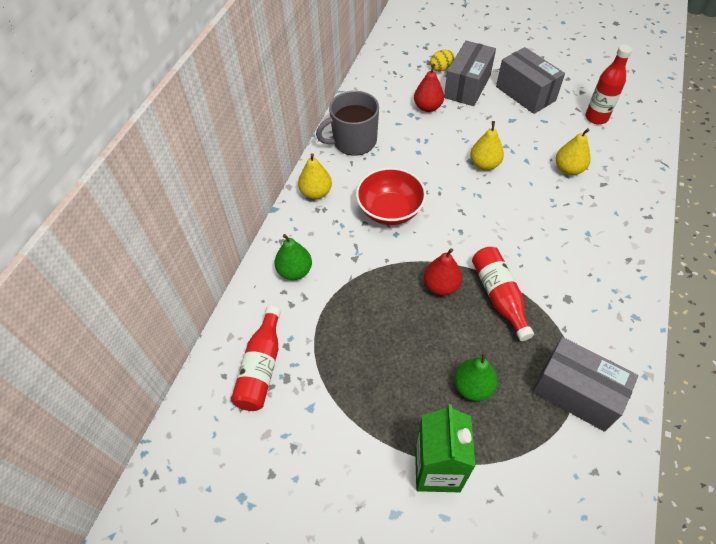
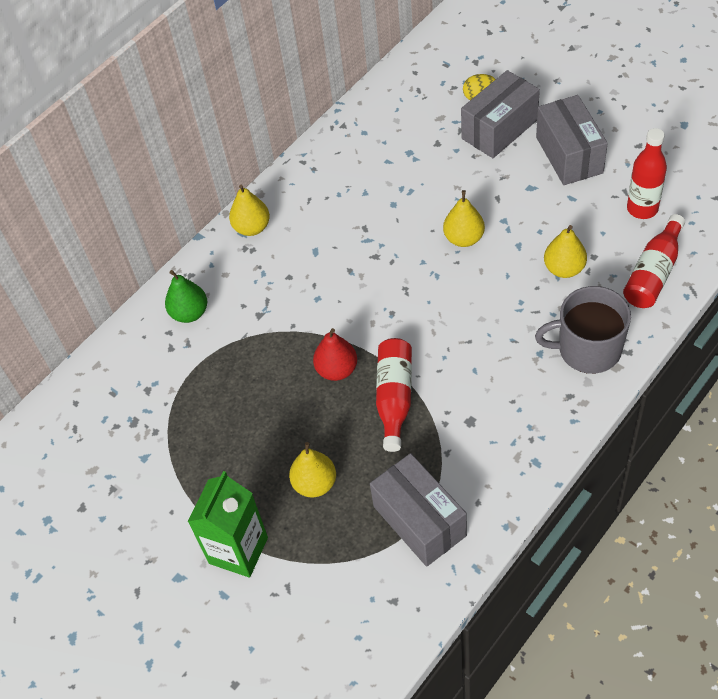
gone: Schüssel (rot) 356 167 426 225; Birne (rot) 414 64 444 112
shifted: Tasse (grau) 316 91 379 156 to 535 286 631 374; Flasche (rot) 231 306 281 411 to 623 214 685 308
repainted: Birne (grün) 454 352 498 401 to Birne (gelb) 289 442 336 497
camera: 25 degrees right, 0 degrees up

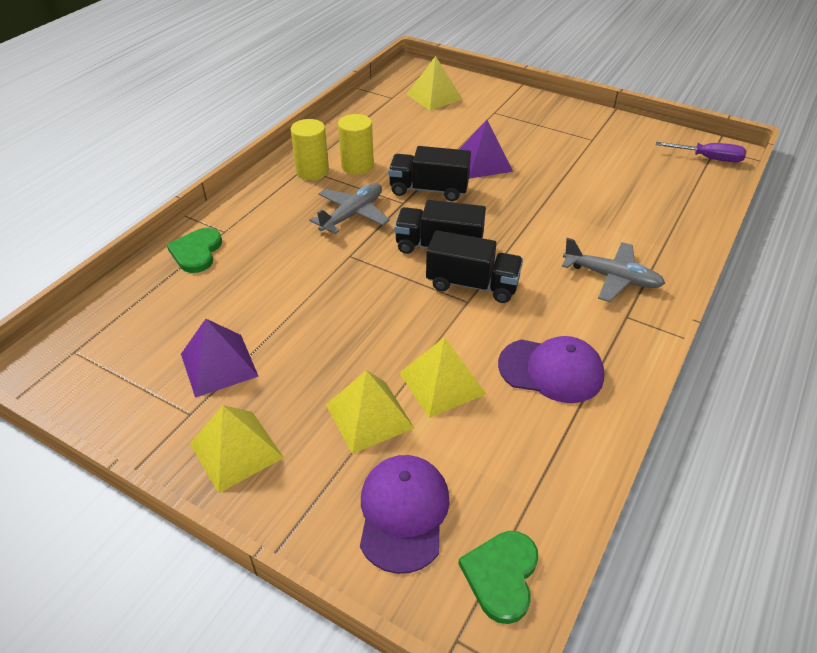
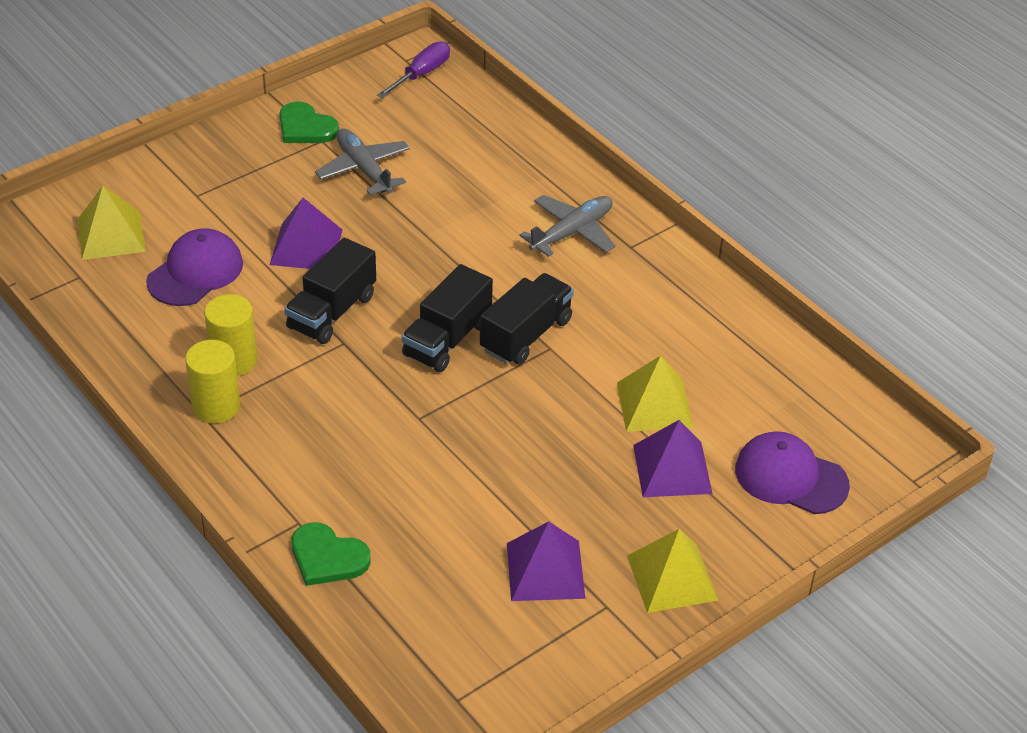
shifted: Kappe (lila) 498 336 604 403 to 146 228 243 306; Herz (grün) 458 531 538 624 to 280 101 339 143; Flugzeug (grau) 309 183 390 234 to 315 128 410 195
repainted: Pyramide (gelb) 326 370 414 454 to Pyramide (lila) 633 420 712 497
camera: 70 degrees left, 0 degrees up

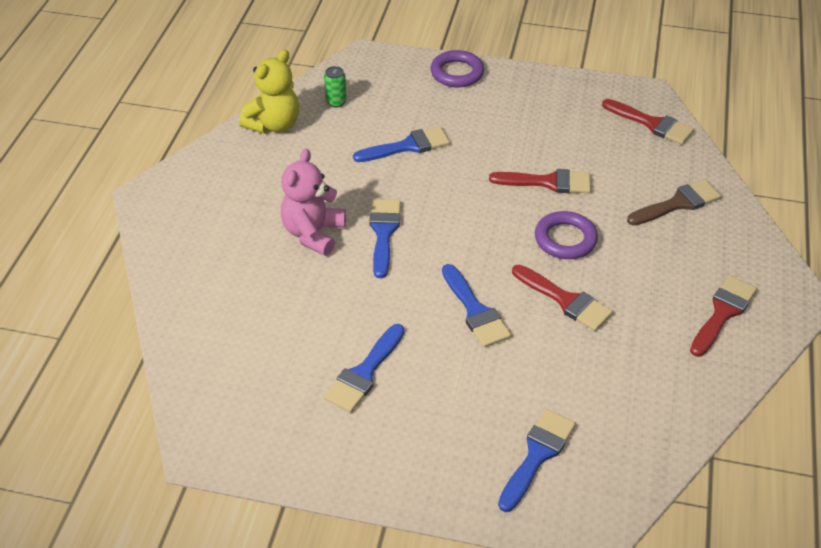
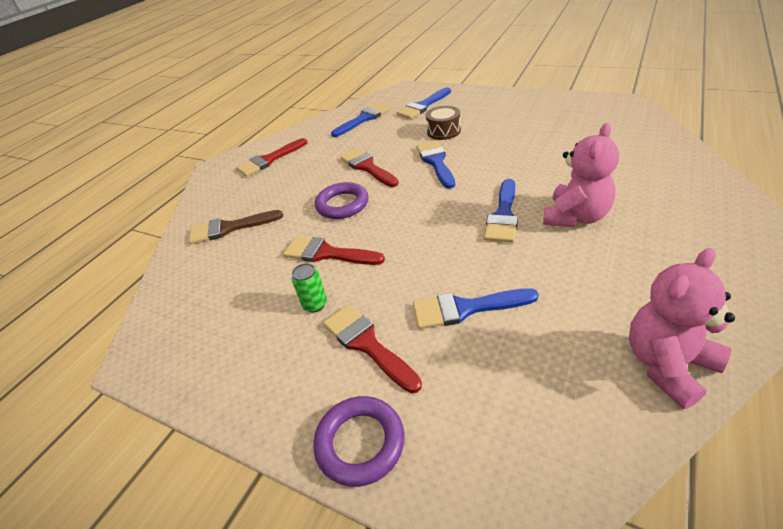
new: Trommel (braun) 426 106 461 140
shifted: Dose (grün) 324 66 347 107 to 291 263 327 312; Pinsel (rot) 602 99 694 145 to 323 304 422 393; Pinsel (blau) 324 324 404 413 to 331 103 391 137
repainted: Teddybär (gelb) 239 50 299 133 to Teddybär (rosa) 629 248 735 409
camera: 160 degrees left, 5 degrees down

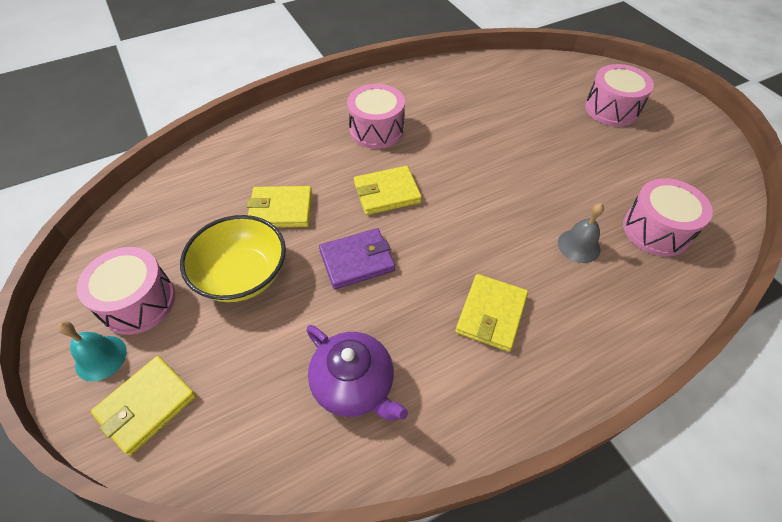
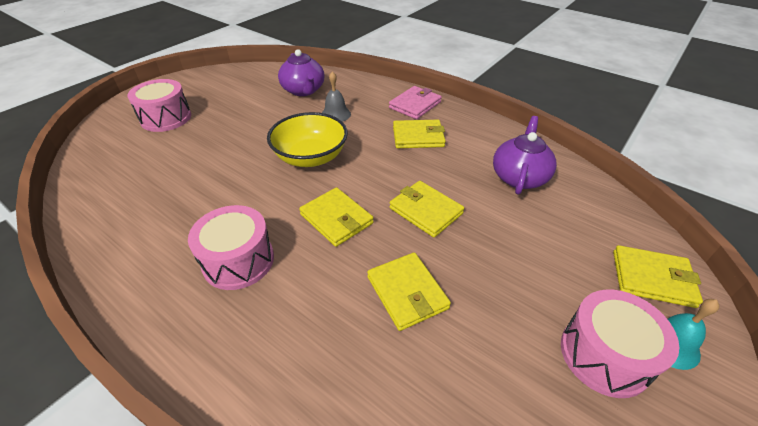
new: Geldbörse (rosa) 389 86 442 119
shifted: Schüssel (gelb) 180 215 286 302 to 267 112 348 167
swapped: Trommel (rosa) 623 178 713 256 to Teekanne (lila) 278 49 324 96
repainted: Geldbörse (lila) 319 228 395 289 to Geldbörse (gelb) 389 181 464 237
camera: 115 degrees left, 10 degrees down

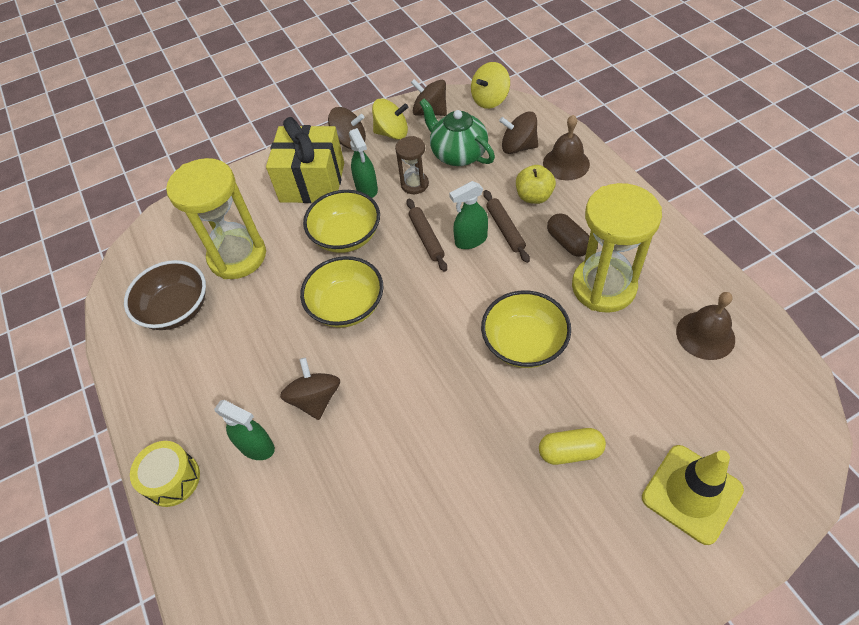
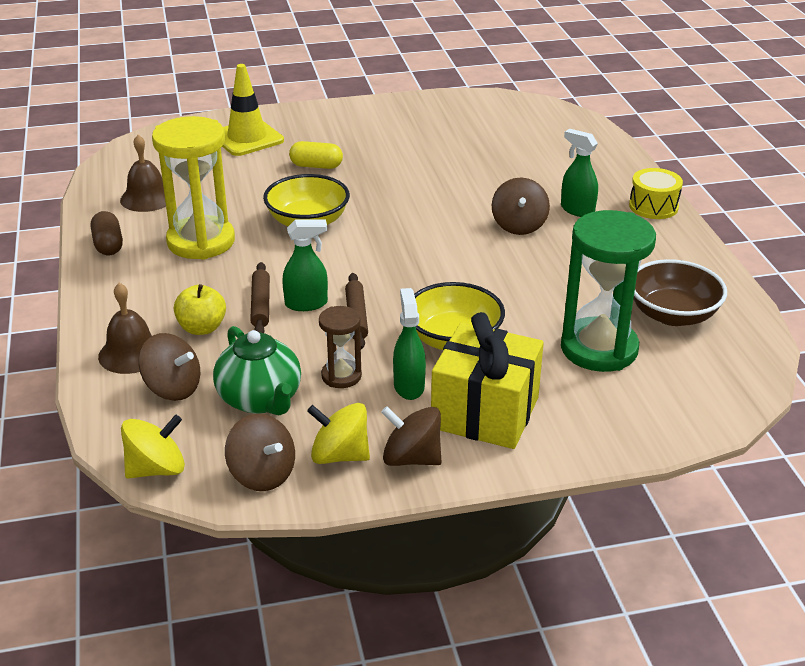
gone: Schüssel (gelb) 300 256 383 328
shifted: Kapsel (braun) 547 213 589 257 to 91 211 123 255
repainted: Sanduhr (gelb) 166 158 266 279 to Sanduhr (grün) 561 210 656 372
camera: 170 degrees left, 20 degrees down

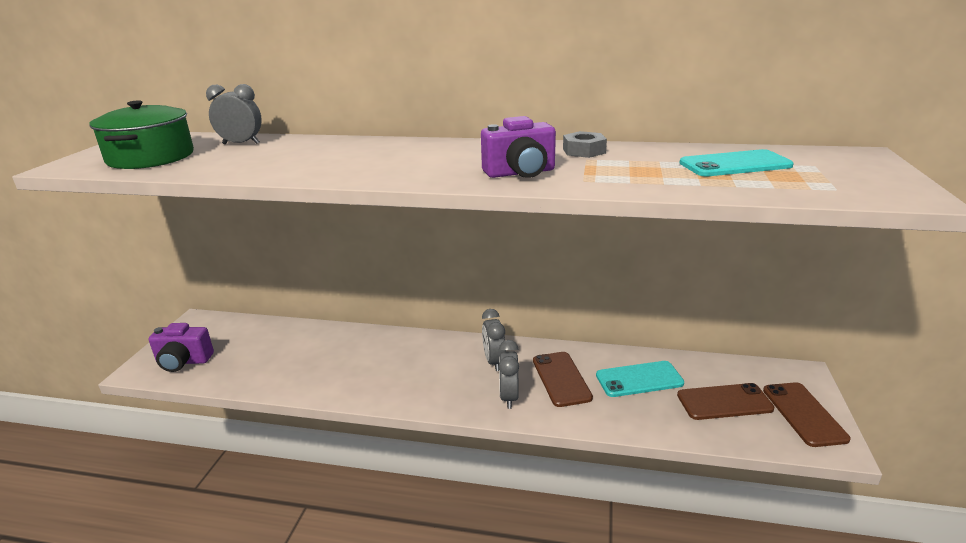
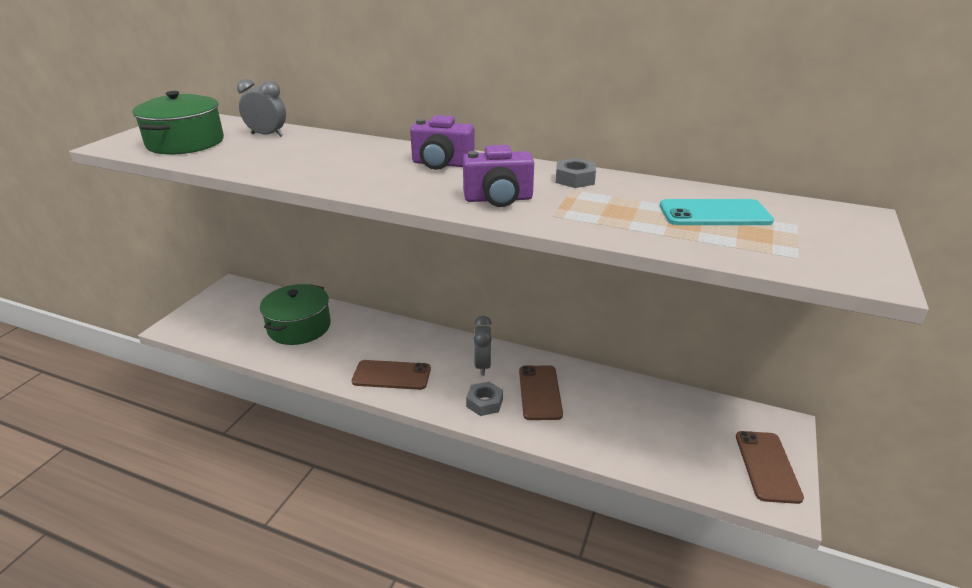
gone: Handy (türkis) 596 361 684 397
new: Kochtopf (grün) 260 284 331 345
shifted: Handy (braun) 677 383 774 420 to 352 360 431 390; Kamera (lila) 149 323 214 372 to 410 115 475 170
swapped: Wecker (grau) 499 340 519 409 to Sechskantmutter (grau) 466 382 503 416
camera: 10 degrees right, 5 degrees up

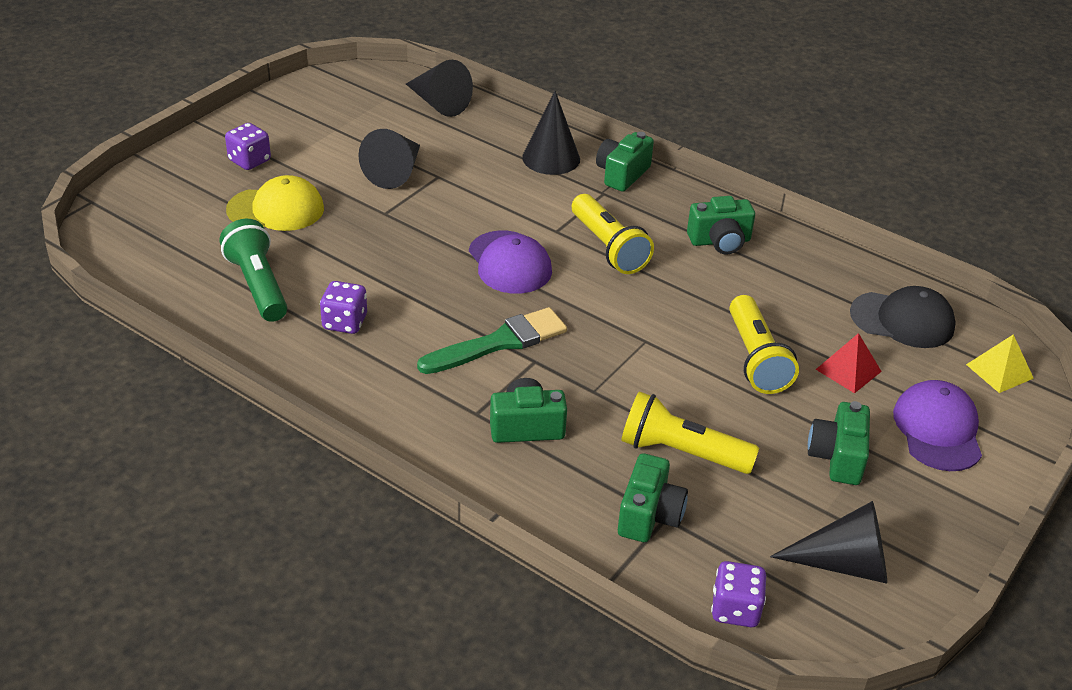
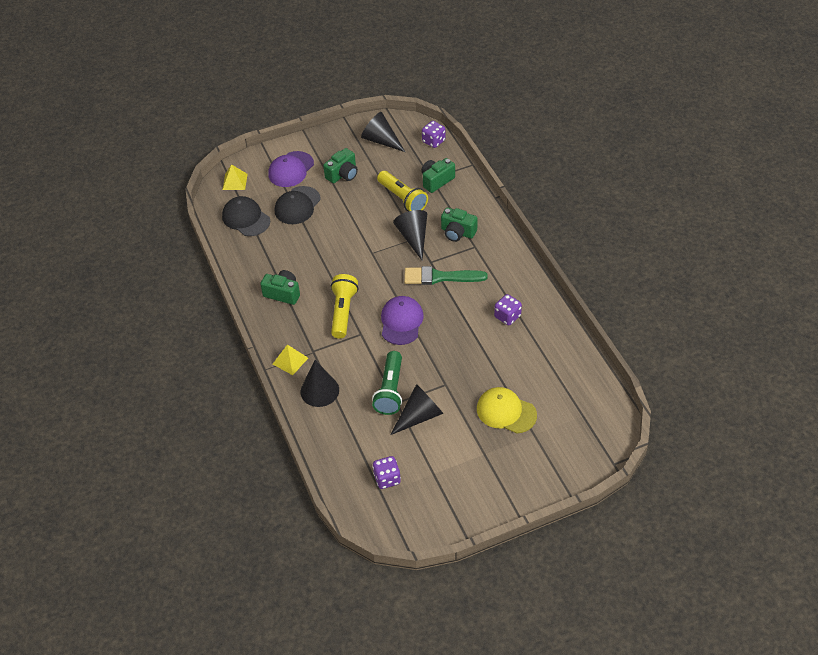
gone: Taschenlampe (gelb) 730 295 799 394
shifted: Taschenlampe (grün) 220 219 287 322 to 372 351 402 415; Spielwürfel (lila) 225 123 271 170 to 373 456 401 489; Kegel (schwarz) 406 60 473 117 to 393 210 427 260
swapped: Kamera (grün) 596 132 654 192 to Pyramide (gelb) 273 345 308 375; Pyramide (rot) 815 333 882 393 to Kappe (schwarz) 275 186 321 224
camera: 145 degrees left, 10 degrees up

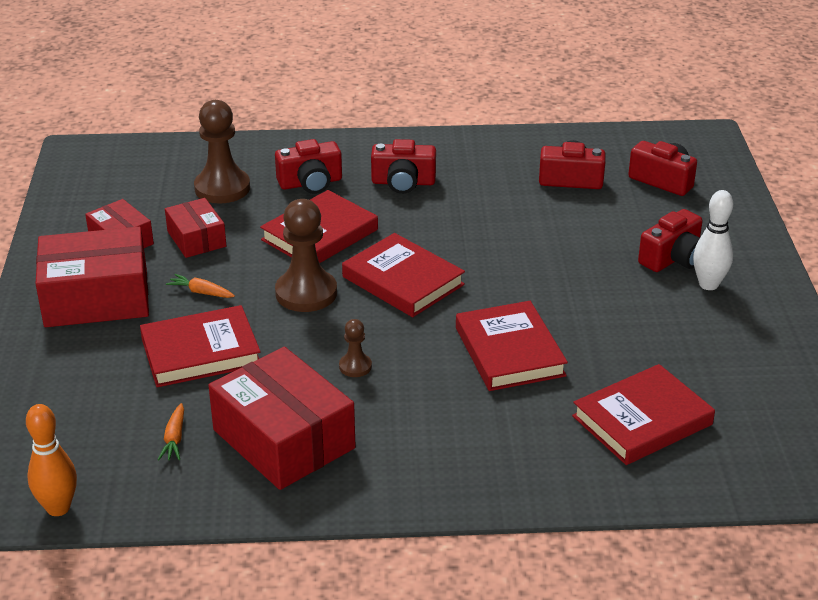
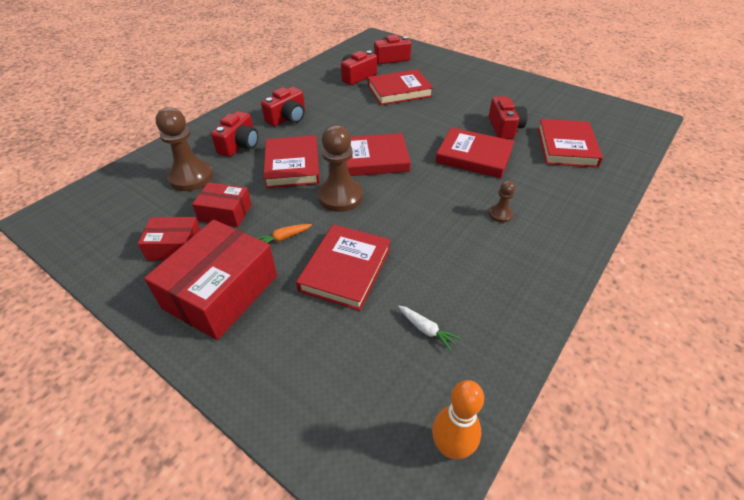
gone: Schachtel (rot) 208 347 356 490; Bowlingkegel (weiß) 693 190 733 290
new: Buch (rot) 368 69 433 105
shifted: Kamera (rot) 638 209 702 272 to 489 96 528 139; Bauer (braun) 339 319 372 377 to 489 181 515 223
repainted: Karotte (orange) 158 403 184 460 to Karotte (weiß) 398 306 461 351
camera: 50 degrees left, 10 degrees up

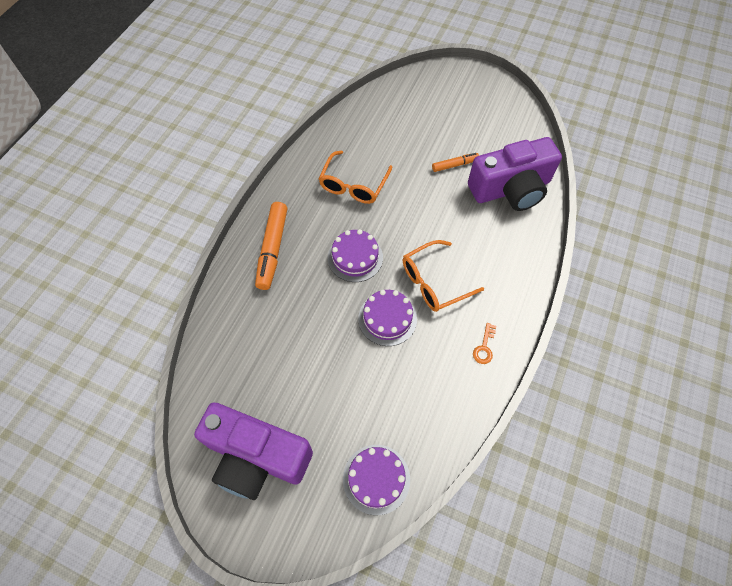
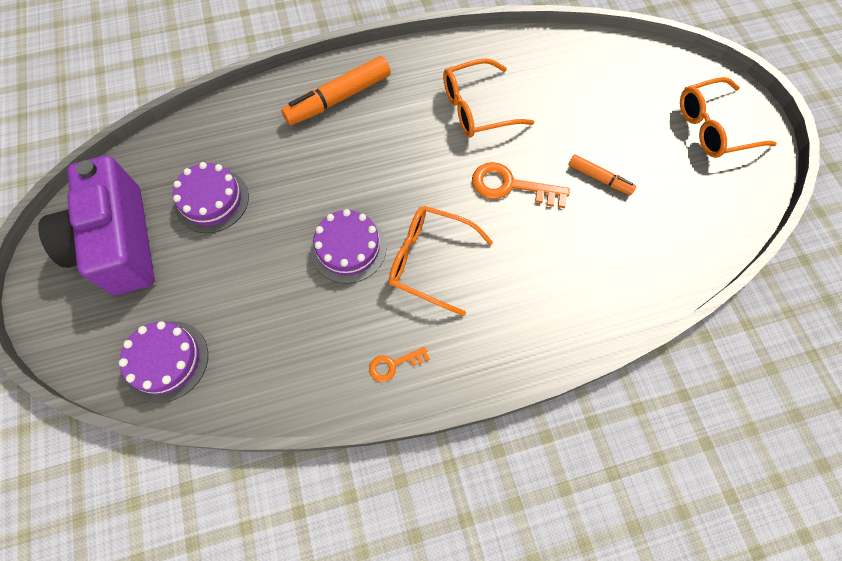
gone: Kamera (lila) 468 137 562 211
new: Schlüssel (orange) 472 162 570 208; Brille (orange) 680 77 777 158
shifted: Kuchen (lila) 328 229 383 282 to 173 162 249 233
camera: 50 degrees right, 5 degrees up

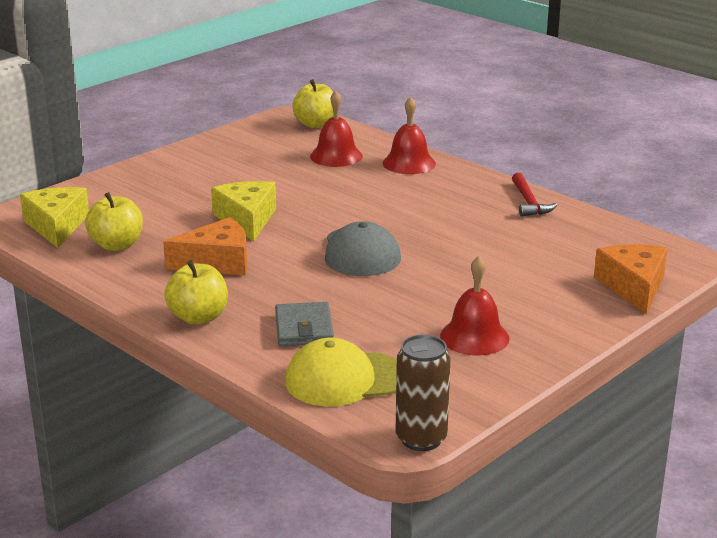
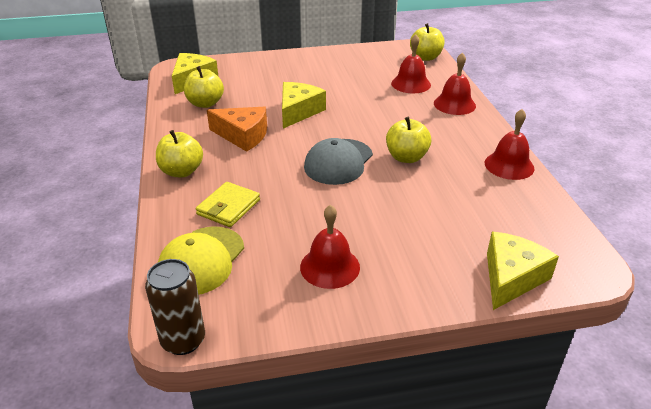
new: Apfel (gelb) 386 117 431 163
swapped: Hammer (rot) 512 173 557 217 to Glocke (rot) 485 109 535 180
repainted: Geldbörse (grau) 275 302 334 347 to Geldbörse (gelb) 196 182 260 227; Käse (orange) 594 244 668 314 to Käse (gelb) 487 232 559 310
rotated: Kappe (gelb) 285 338 397 407 = 158 227 244 295 90 degrees counterclockwise
camera: 35 degrees right, 10 degrees up

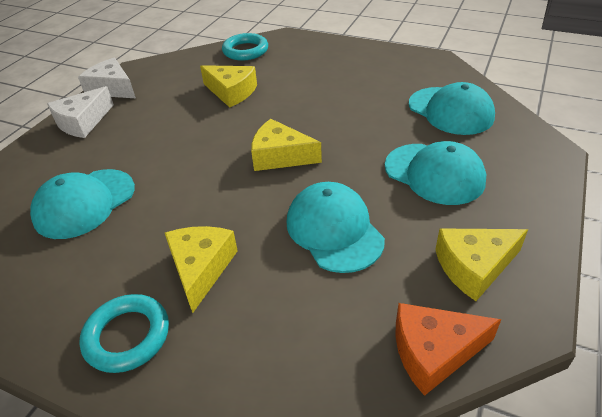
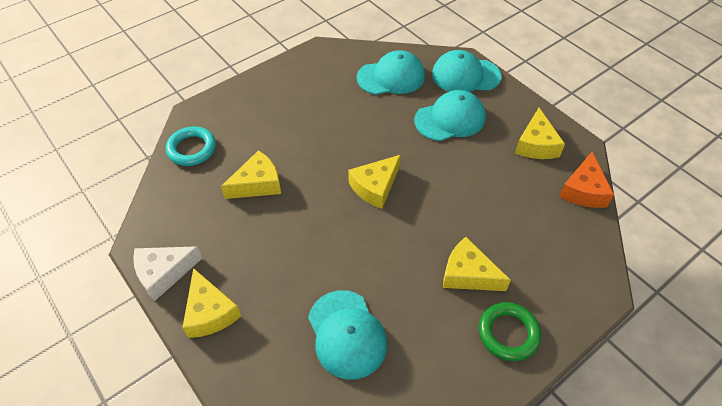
shifted: Kappe (türkis) 287 182 385 273 to 432 50 501 92
repainted: Käse (weiß) 47 86 114 138 to Käse (gelb) 182 268 241 338; Ring (türkis) 80 294 169 373 to Ring (grün) 479 302 541 361
camera: 65 degrees left, 10 degrees up

